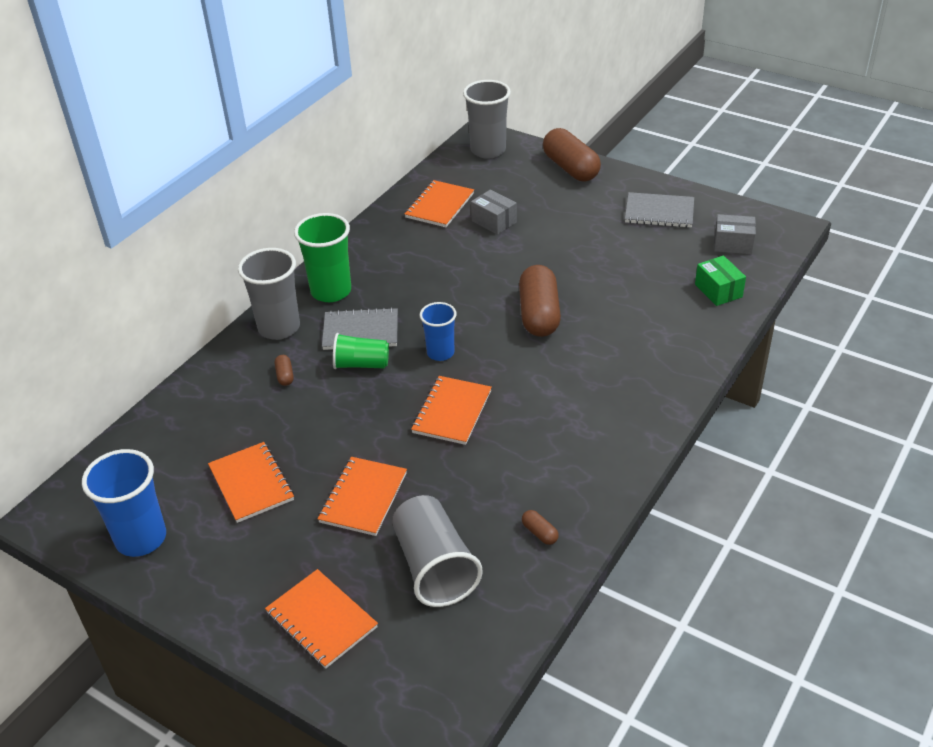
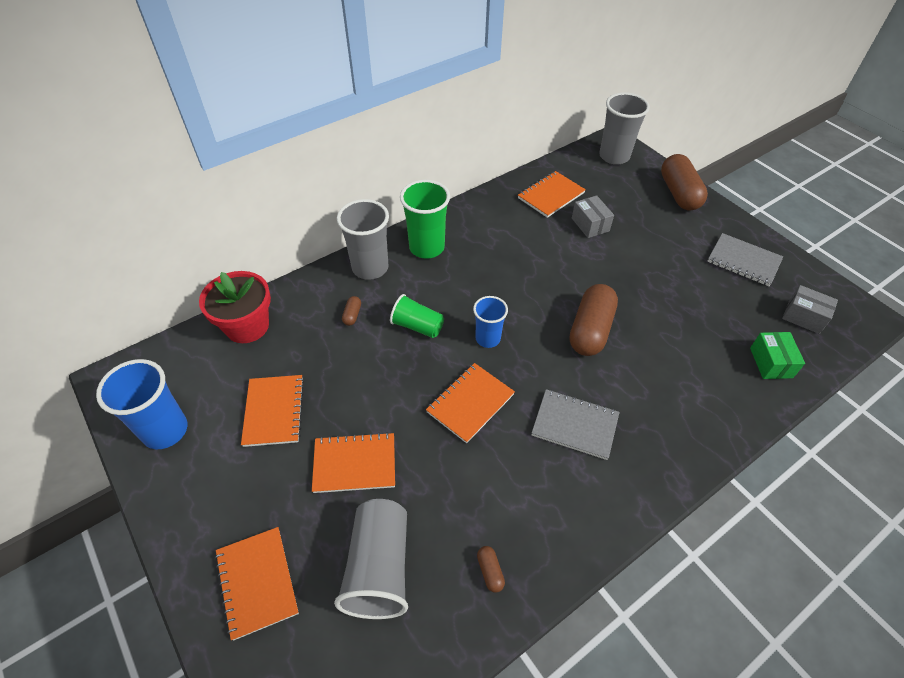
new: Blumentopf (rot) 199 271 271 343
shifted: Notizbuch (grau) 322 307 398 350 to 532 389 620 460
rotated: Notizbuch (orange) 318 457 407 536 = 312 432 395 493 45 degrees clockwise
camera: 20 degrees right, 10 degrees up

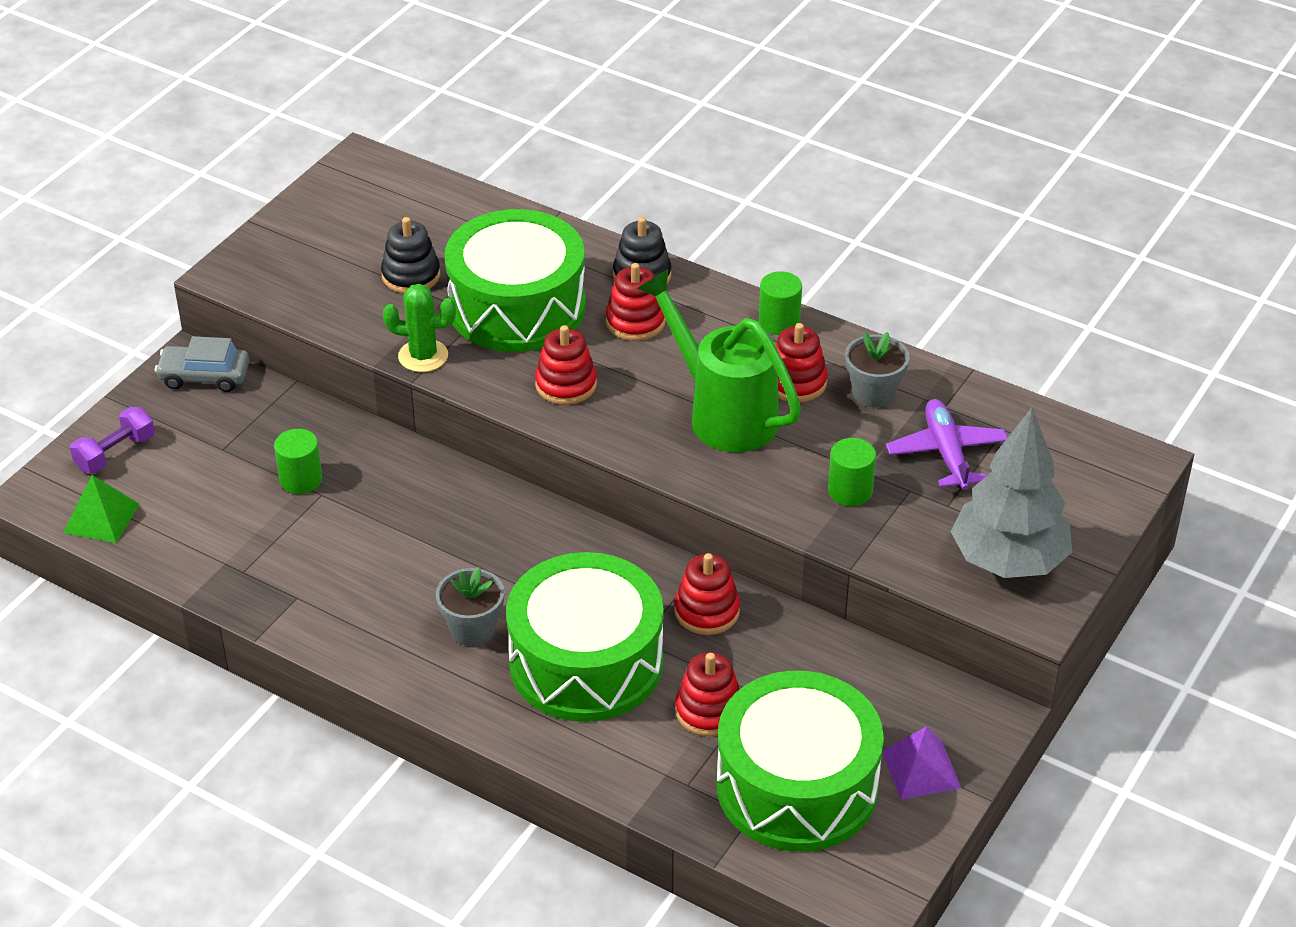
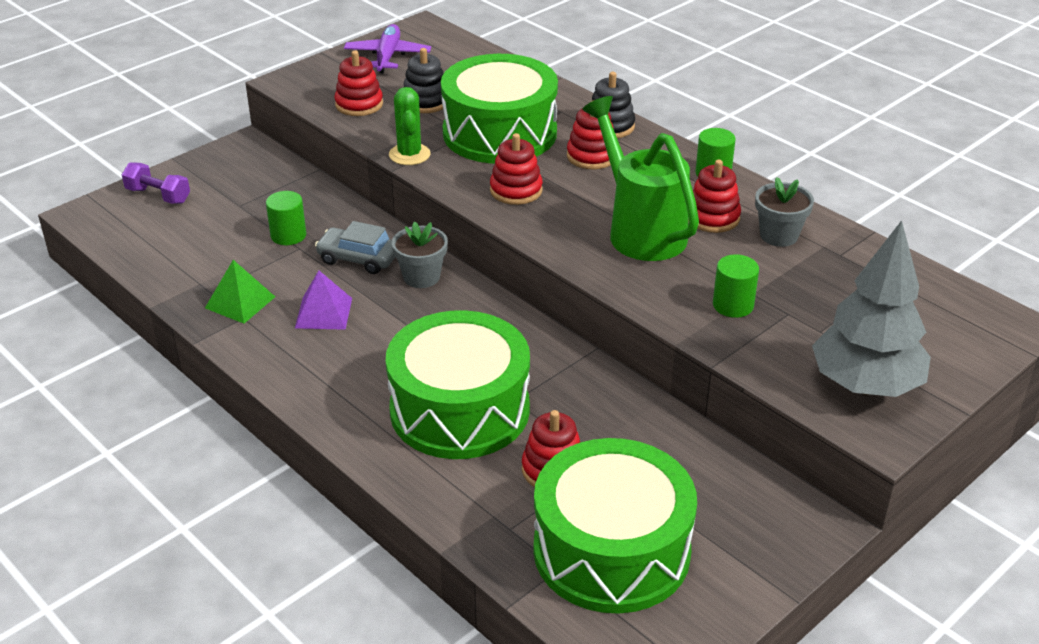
shifted: Pyramide (grün) 63 475 139 543 to 205 260 275 324; Pyramide (lila) 882 726 961 800 to 295 271 352 330; Auto (grau) 155 336 250 392 to 315 221 395 274; Stapelspielzeug (rot) 674 553 740 635 to 335 51 383 116; Flugzeug (lila) 886 399 1008 490 to 344 24 431 73; Blumentopf (grau) 436 567 504 646 to 392 221 448 288
rotated: Hantel (lila) 70 407 155 473 = 122 162 190 204 60 degrees clockwise; Kaktus (grün) 383 284 456 372 = 389 87 431 165 60 degrees clockwise
camera: 15 degrees right, 5 degrees down

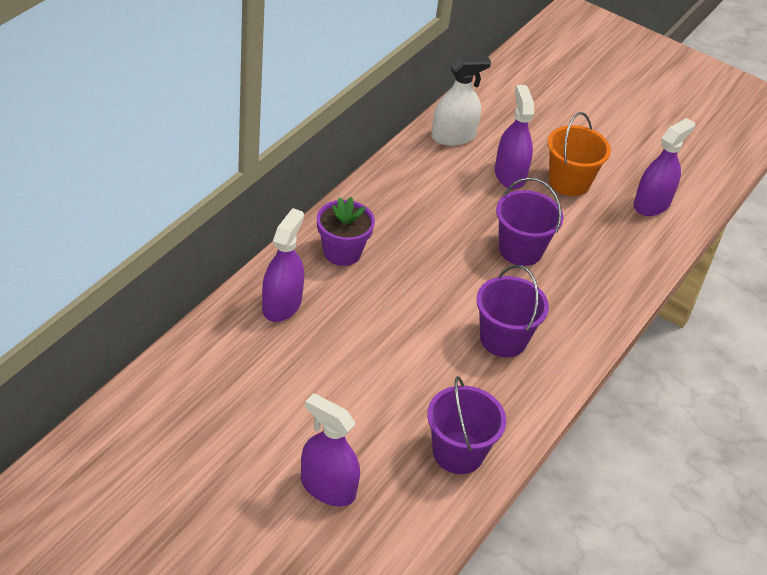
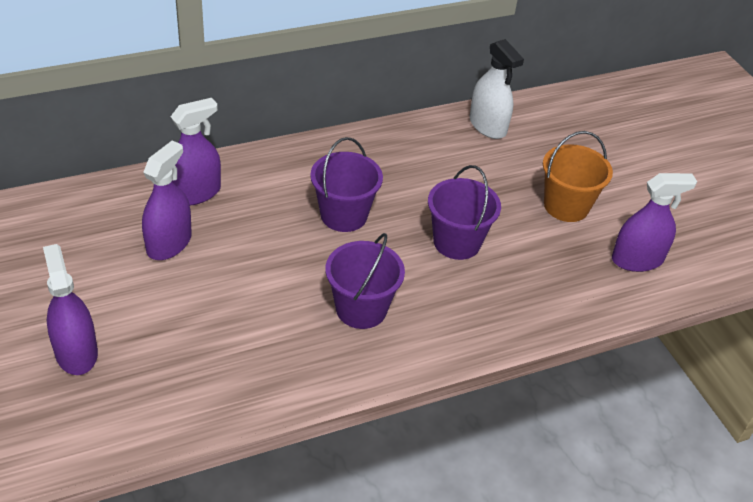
gone: Blumentopf (lila) 317 197 375 266
shifted: Sprühflasche (lila) 495 85 534 189 to 142 141 192 260; Eimer (lila) 427 376 506 474 to 310 137 383 232
rotated: Sprühflasche (weiß) 431 56 491 146 = 470 39 524 139 45 degrees clockwise
camera: 35 degrees right, 0 degrees up

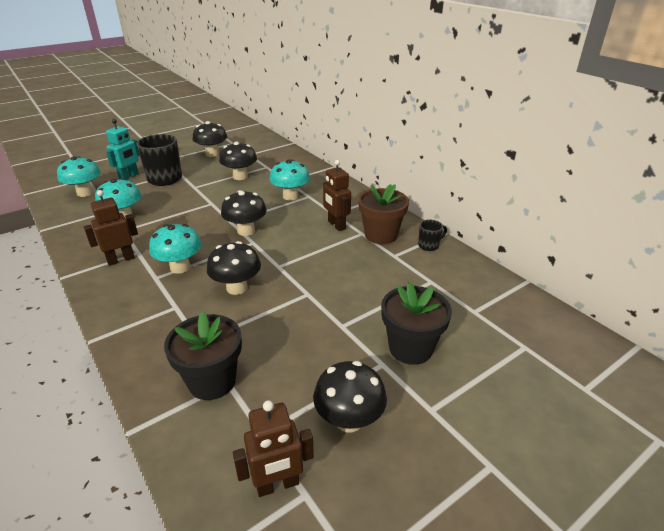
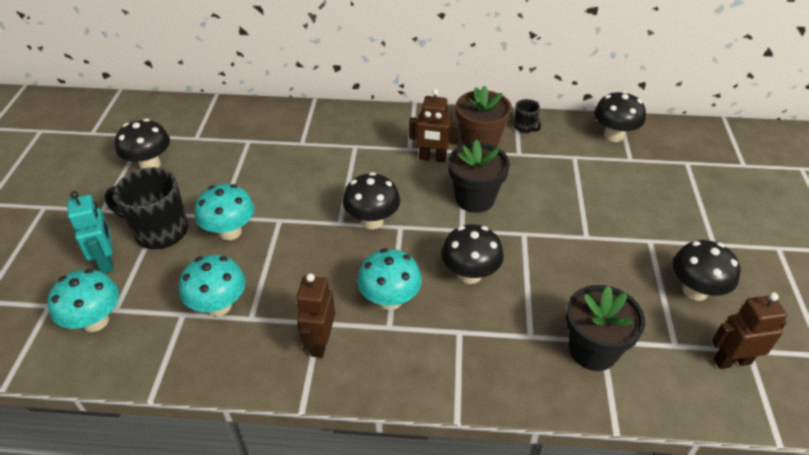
shifted: Pilz (türkis) 270 160 310 200 to 195 184 254 240; Blumentopf (schwarz) 381 282 452 365 to 448 139 510 213; Pilz (schwarz) 219 142 257 180 to 594 91 646 142
rotated: Tasse (schwarz) 418 219 447 251 = 514 99 541 133 135 degrees clockwise; Roboter (braun) 233 400 314 497 = 712 292 787 369 120 degrees counterclockwise
camera: 50 degrees left, 10 degrees up

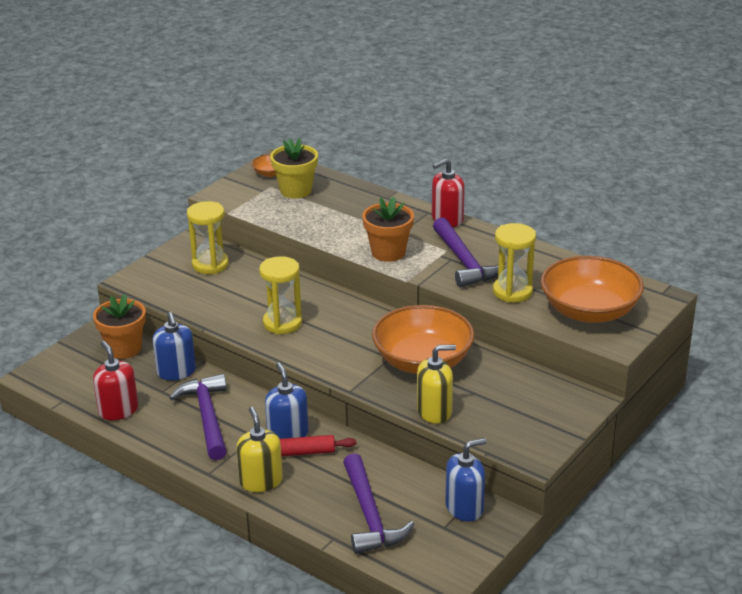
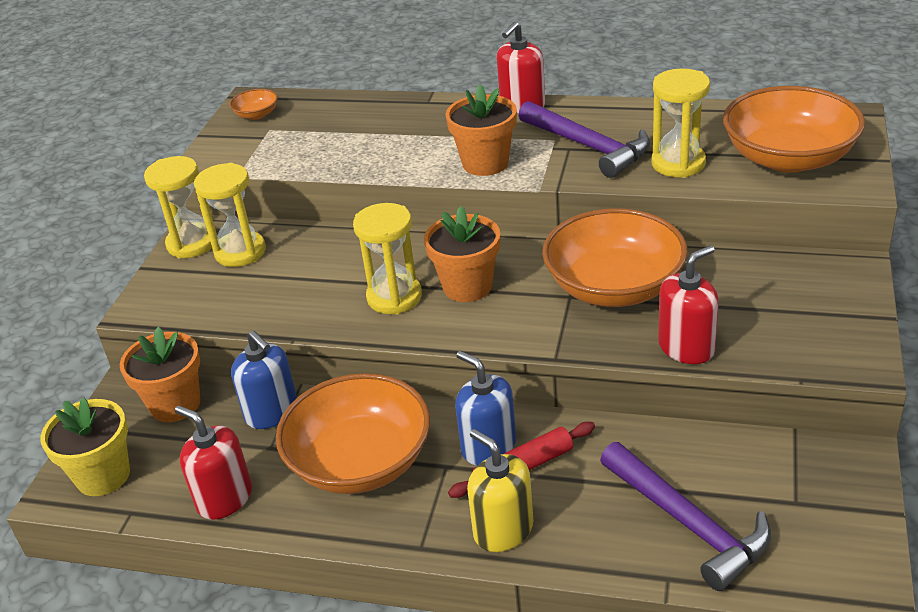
gone: Seifenspender (blau) 445 438 487 521
new: Sanduhr (gelb) 144 156 212 258; Blumentopf (orange) 424 206 500 302
shifted: Blumentopf (gelb) 270 138 318 198 to 40 397 130 496
swapped: Hammer (lila) 169 374 227 460 to Schüssel (orange) 276 373 430 494
repainted: Seifenspender (gelb) 417 344 456 424 to Seifenspender (rot) 658 245 719 364
camera: 20 degrees left, 5 degrees up

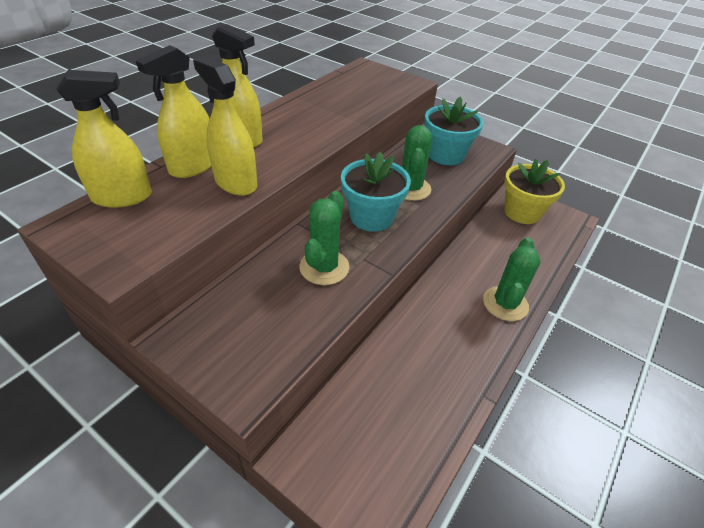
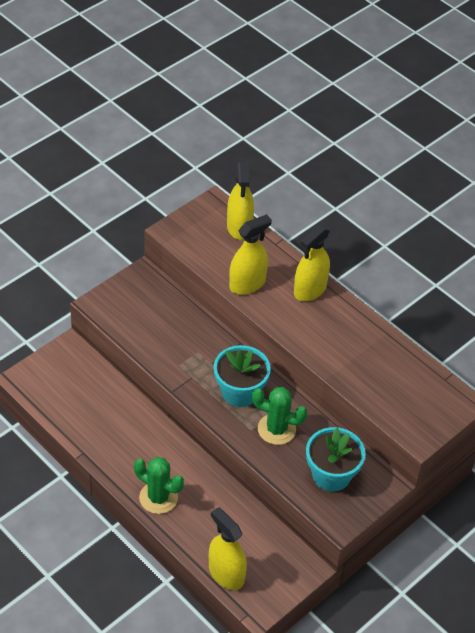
gone: Kaktus (grün) 299 191 349 285; Blumentopf (gelb) 504 159 565 224
shifted: Sprühflasche (gelb) 136 45 211 178 to 209 507 247 590
camera: 100 degrees right, 5 degrees up

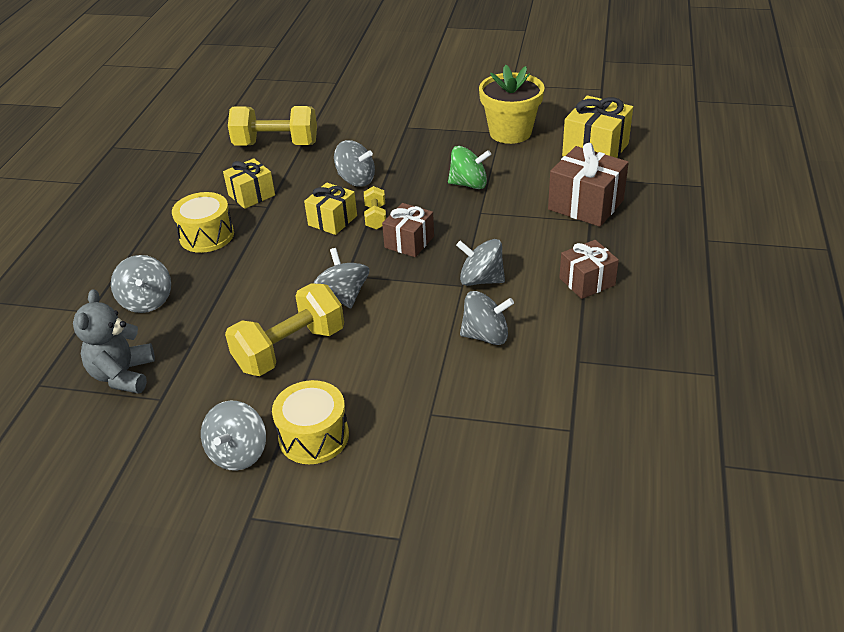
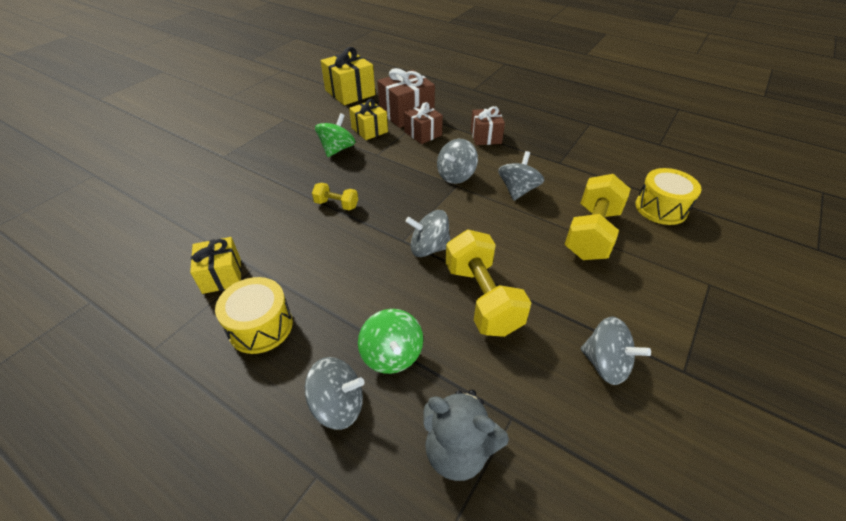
gone: Kreisel (grau) 334 140 375 187; Blumentopf (gelb) 479 65 544 144
new: Kreisel (grün) 358 309 423 374
shifted: Geschenk (gelb) 304 183 357 235 to 349 99 388 140; Geschenk (braun) 382 203 434 257 to 404 102 443 144; Hantel (gelb) 228 106 317 145 to 564 174 631 260; Trommel (gelb) 272 380 349 464 to 635 168 702 225
camera: 70 degrees left, 5 degrees up

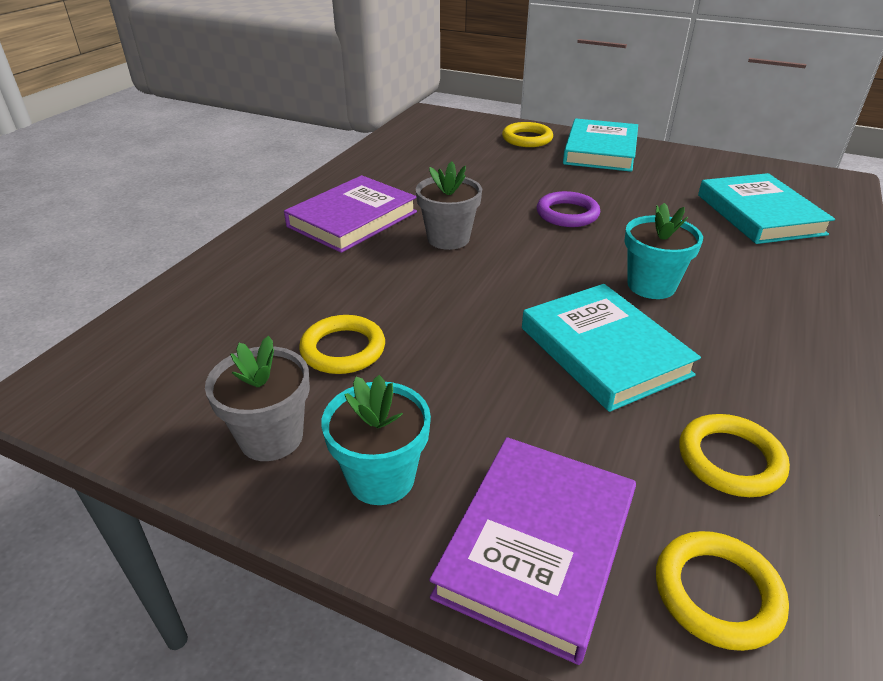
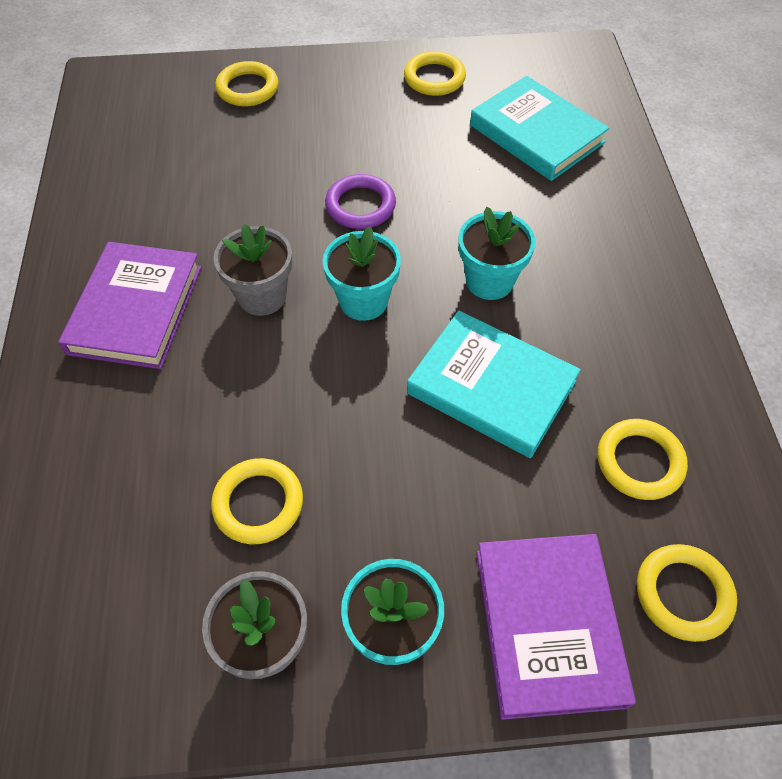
gone: Buch (türkis) 563 119 638 172
new: Blumentopf (türkis) 323 226 401 321; Ring (gelb) 404 51 466 96
camera: 30 degrees left, 20 degrees up

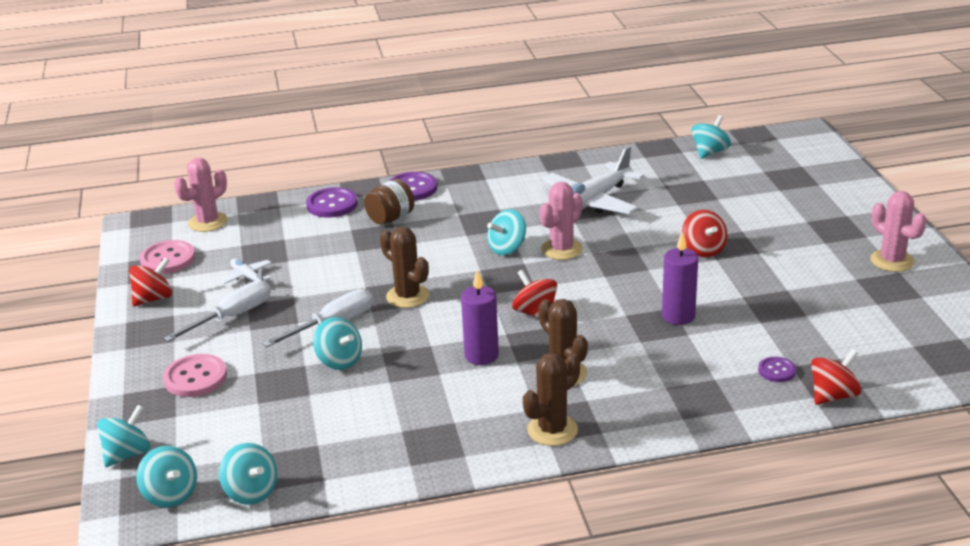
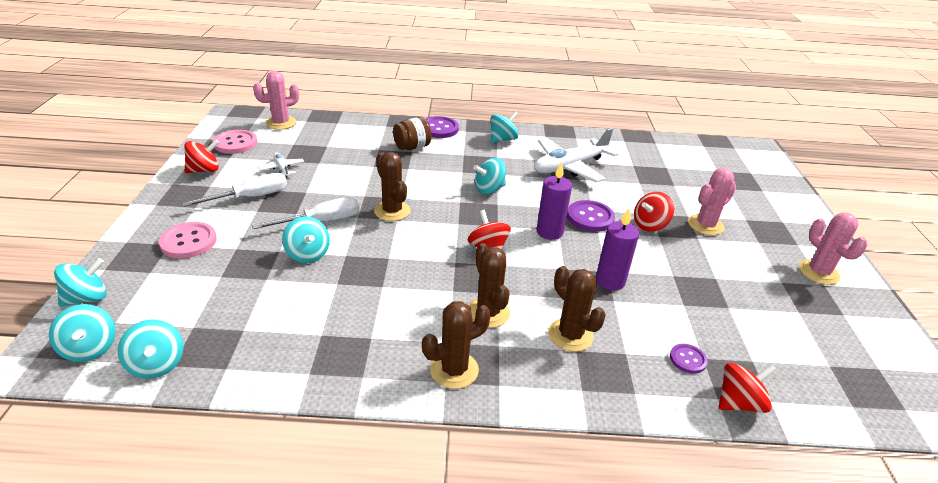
new: Kaktus (braun) 548 266 606 352
shifted: Kreisel (türkis) 691 115 731 159 to 491 111 518 143; Kerze (lila) 461 270 499 365 to 537 162 572 240; Knopf (lila) 306 187 358 218 to 567 200 615 232; Kaktus (rosa) 540 182 582 260 to 688 168 736 235
rotated: Kreisel (rot) 682 210 727 257 = 634 192 674 232 60 degrees clockwise
camera: 10 degrees right, 5 degrees up

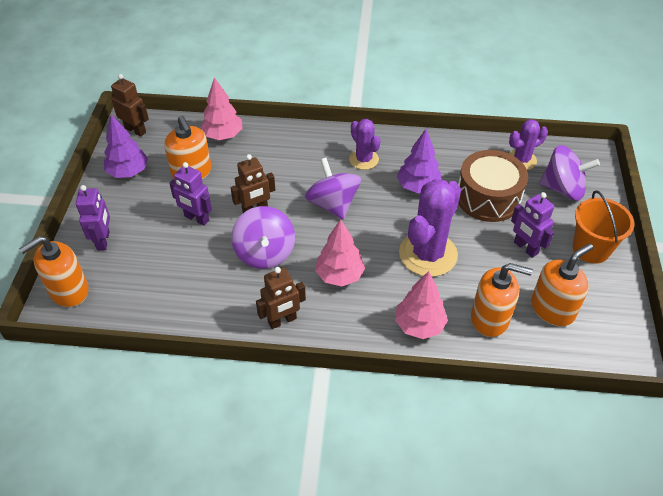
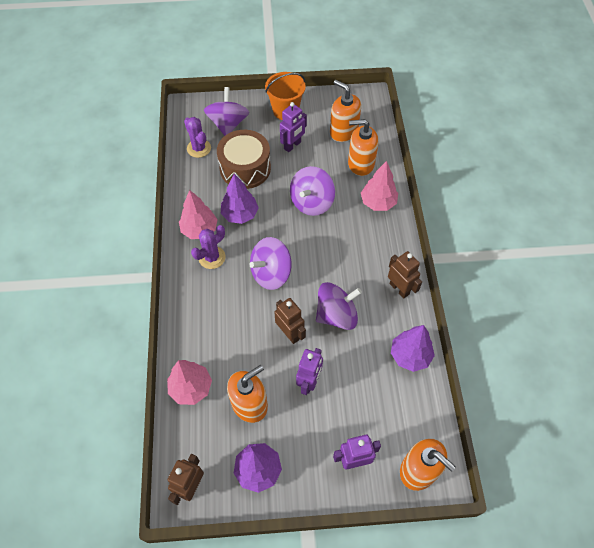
new: Baum (lila) 391 325 435 372
shifted: Baum (rosa) 315 219 365 286 to 179 190 218 239
swapped: Kaktus (lila) 399 179 461 277 to Kreisel (lila) 290 166 335 216
rotated: Seifenspender (orange) 471 263 533 337 = 348 119 379 176 90 degrees counterclockwise
camera: 100 degrees left, 10 degrees up

